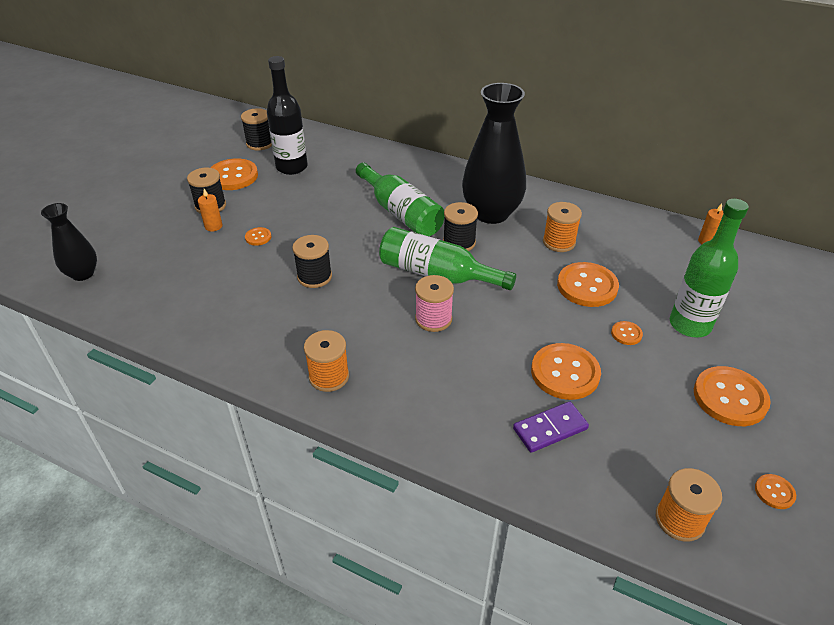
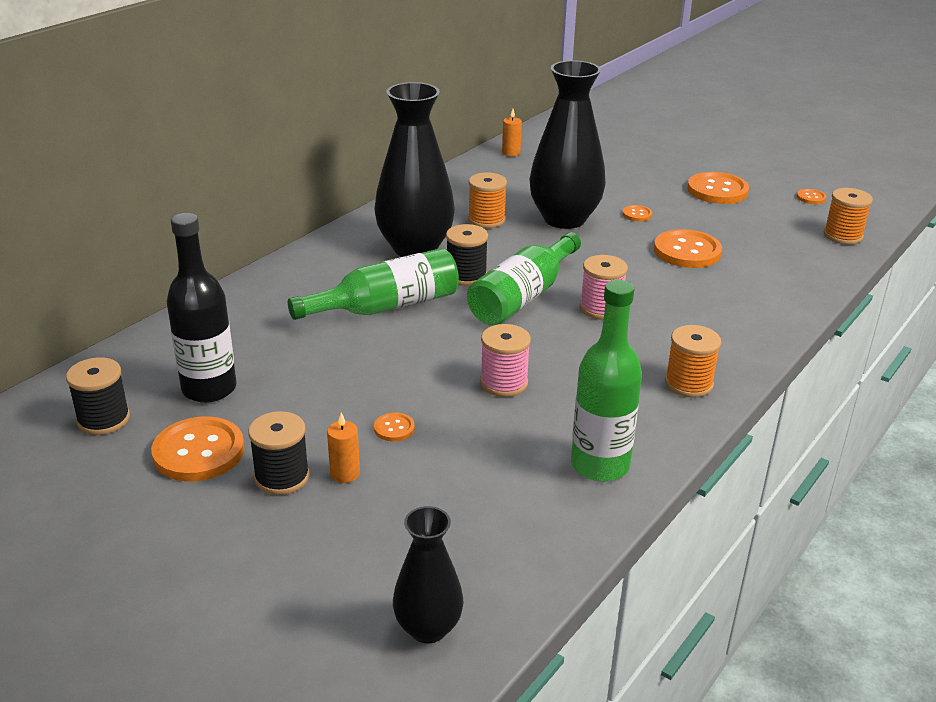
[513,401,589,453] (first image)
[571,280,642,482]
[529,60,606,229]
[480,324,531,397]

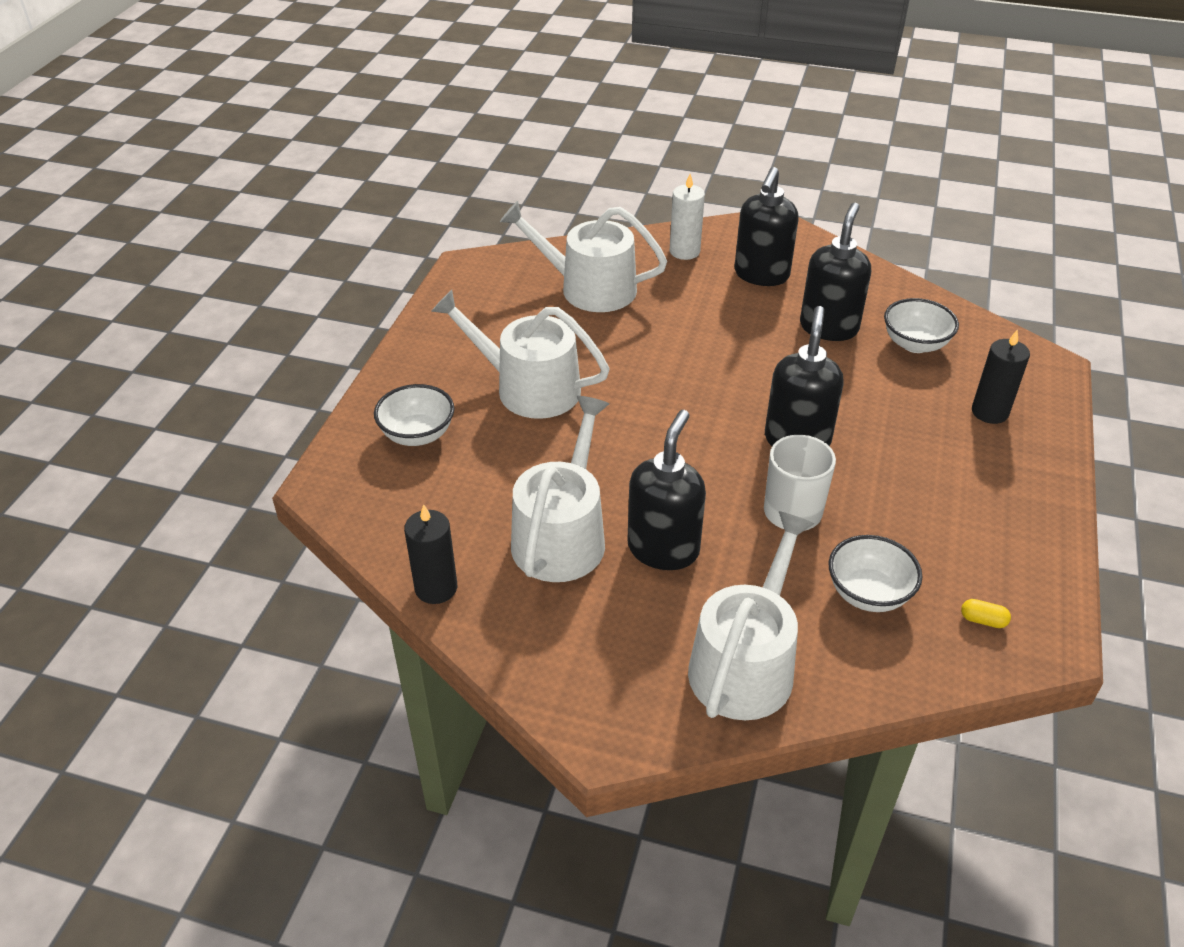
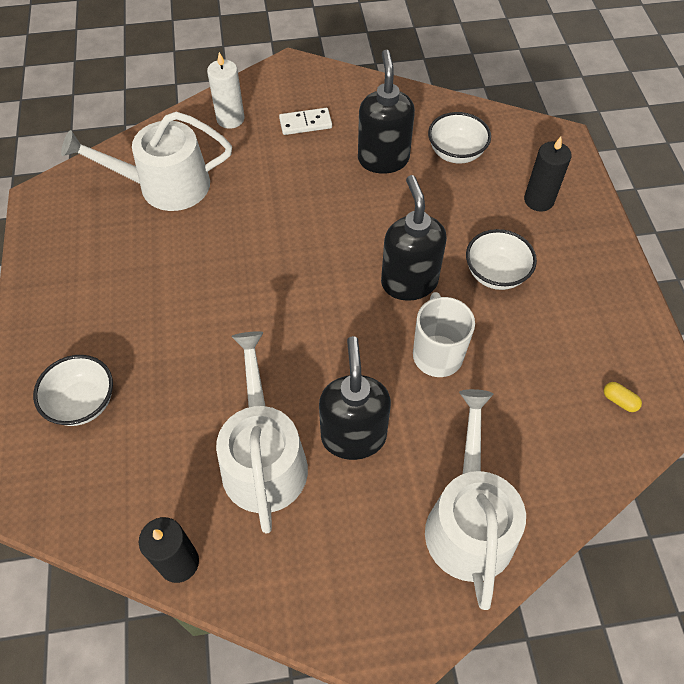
[431,290,610,419] (first image)
[466,229,537,290]
[279,108,332,135]
[604,382,642,412]

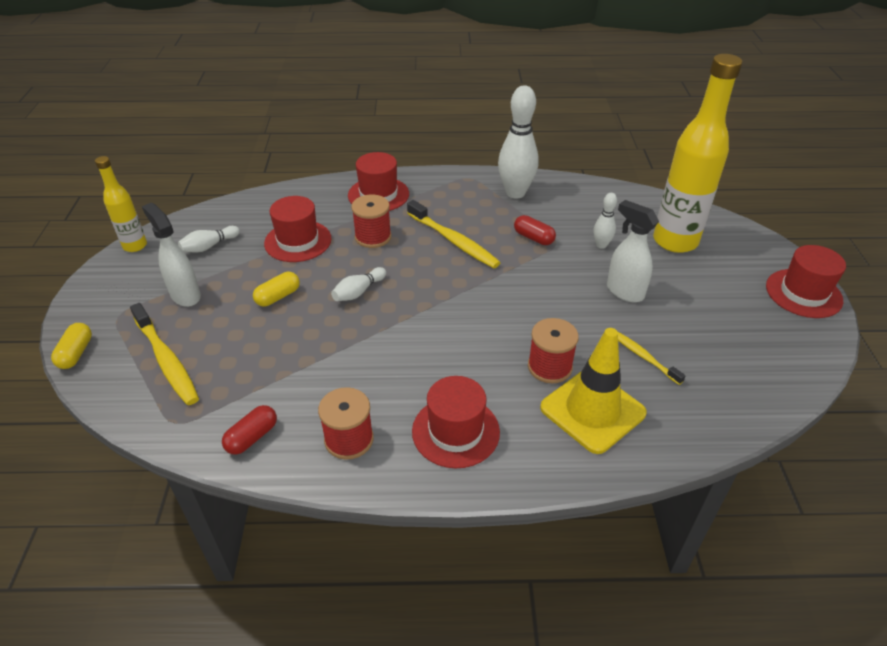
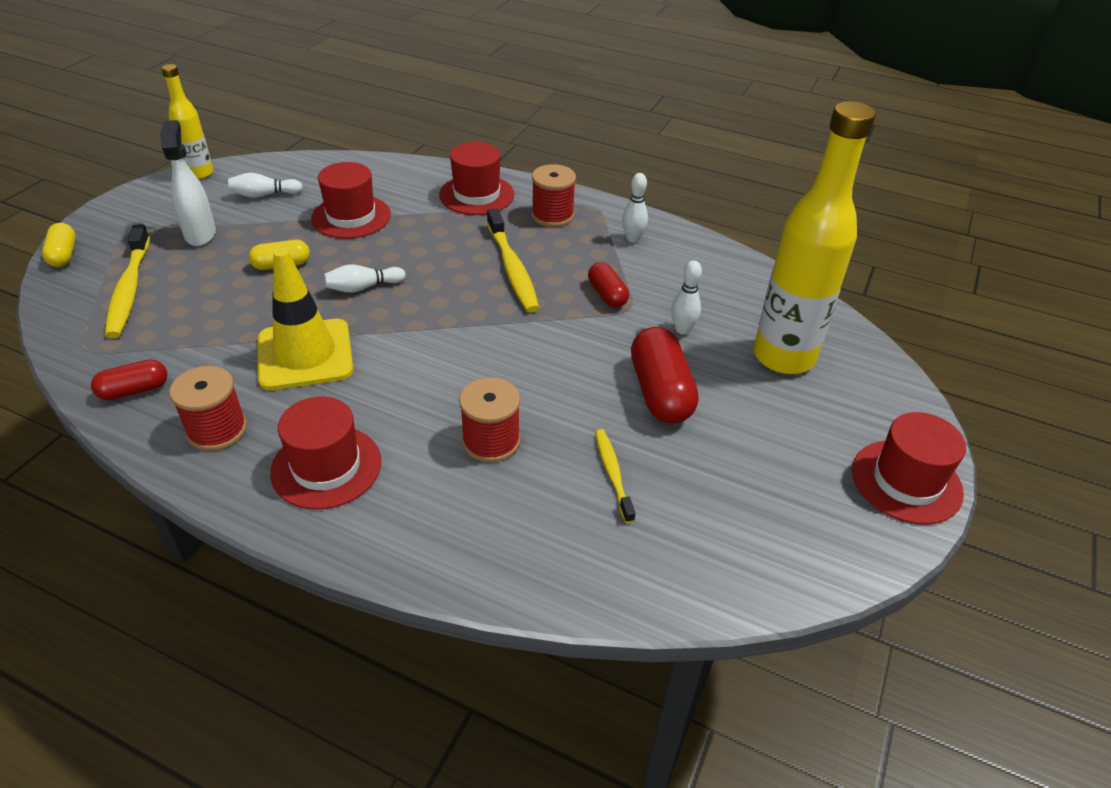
[532,164,576,227]
[258,248,353,390]
[631,327,699,423]
[42,223,76,267]
[622,173,648,243]

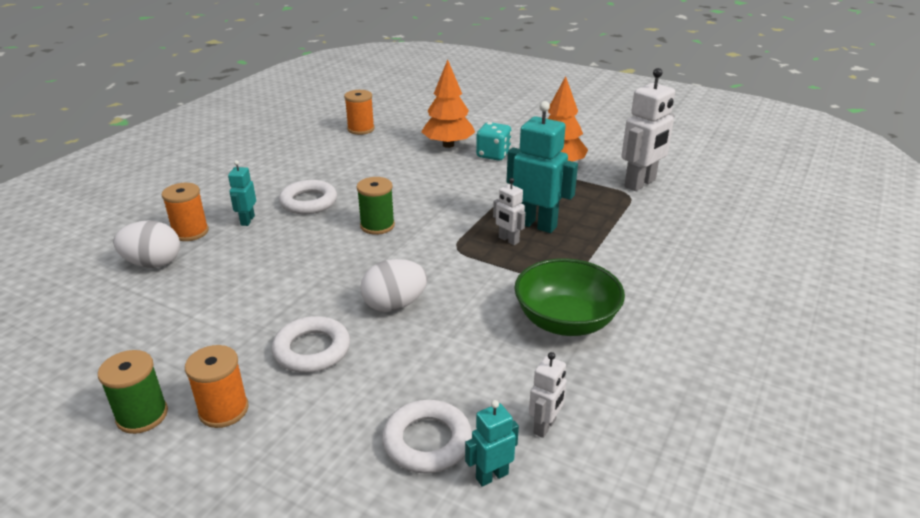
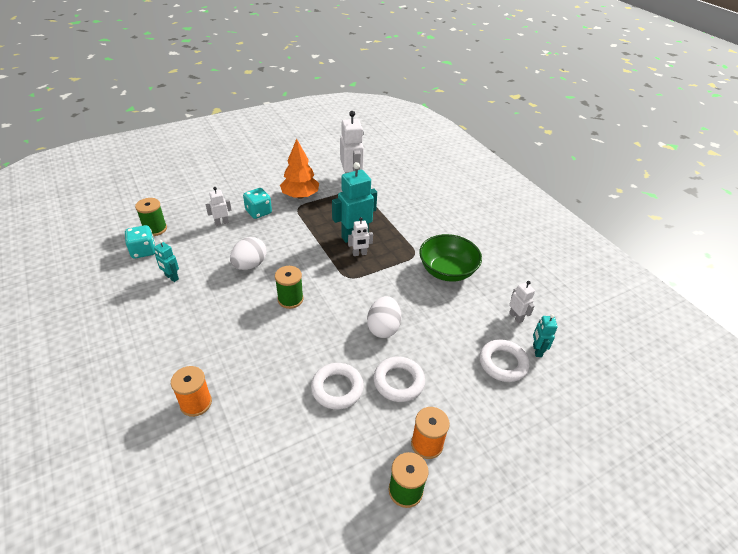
[135,198,167,236]
[230,237,266,270]
[154,240,179,282]
[311,363,364,409]
[125,225,155,259]
[206,187,232,226]

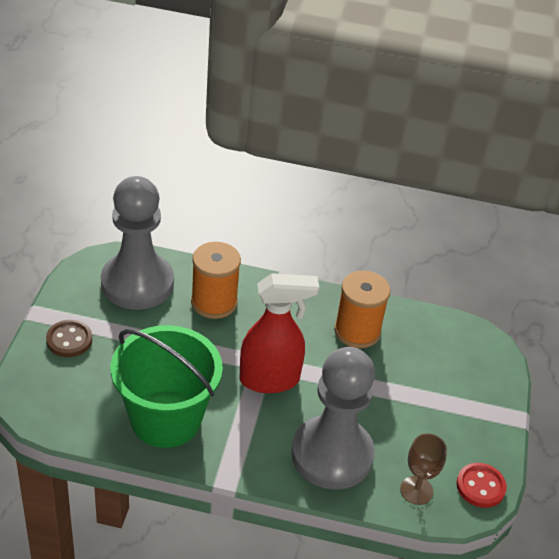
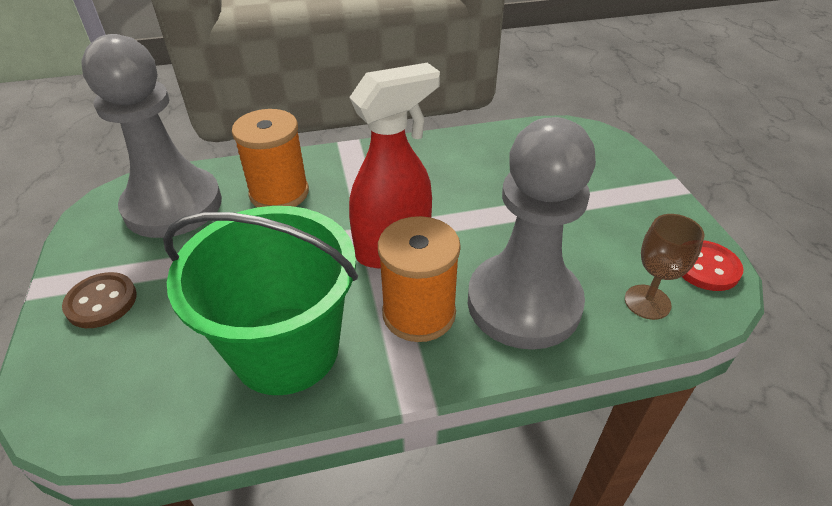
[378,216,461,342]

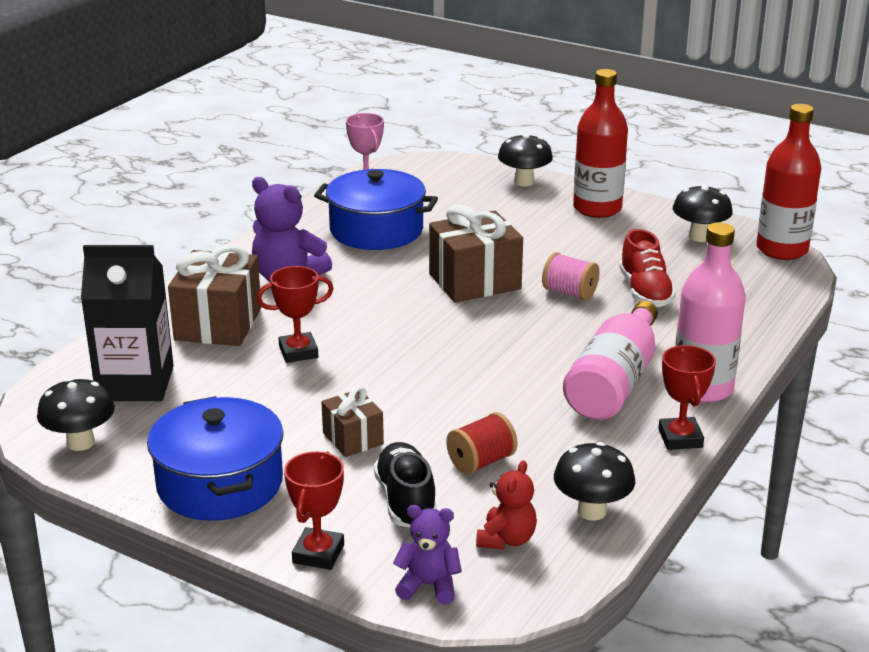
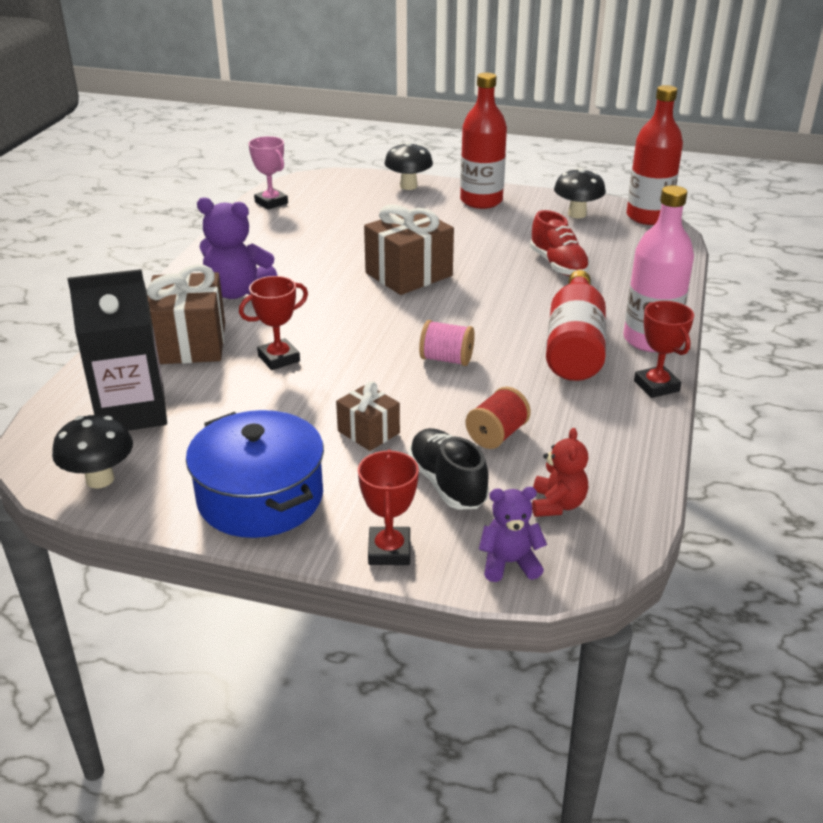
[314,169,438,250] (first image)
[554,442,635,521] (first image)
[419,320,475,366]
[546,270,606,381]

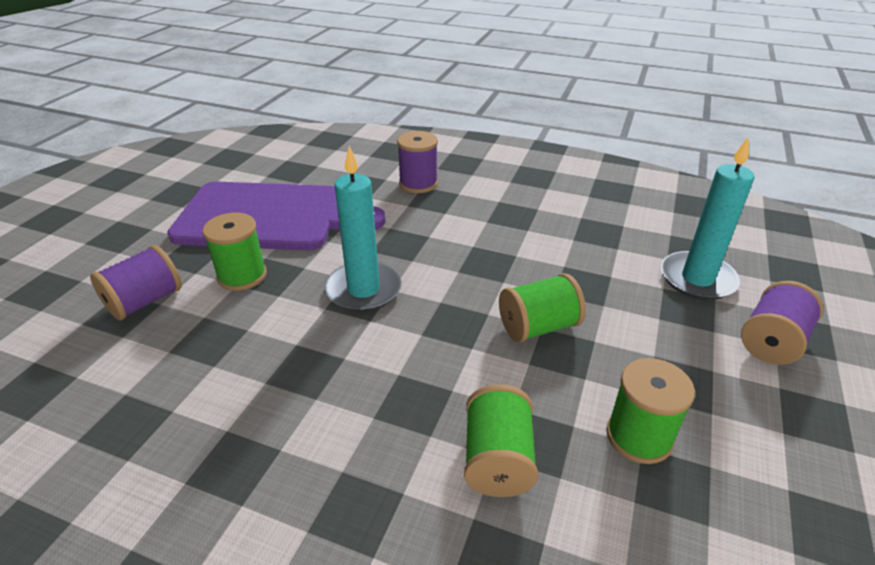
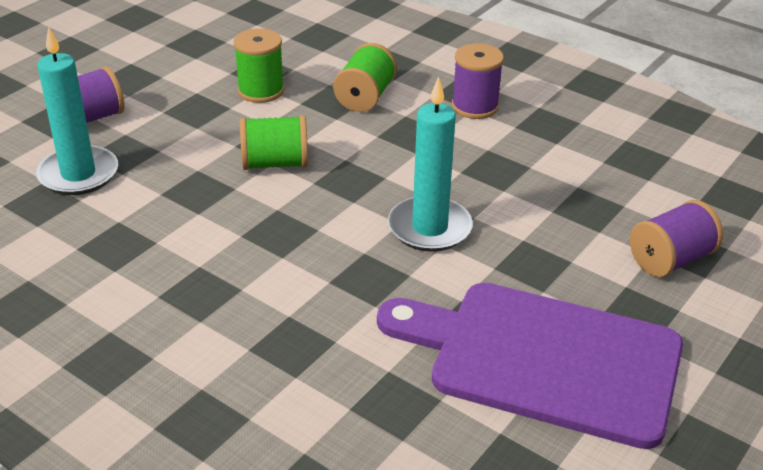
[202,213,267,291] (first image)
[452,43,504,119]

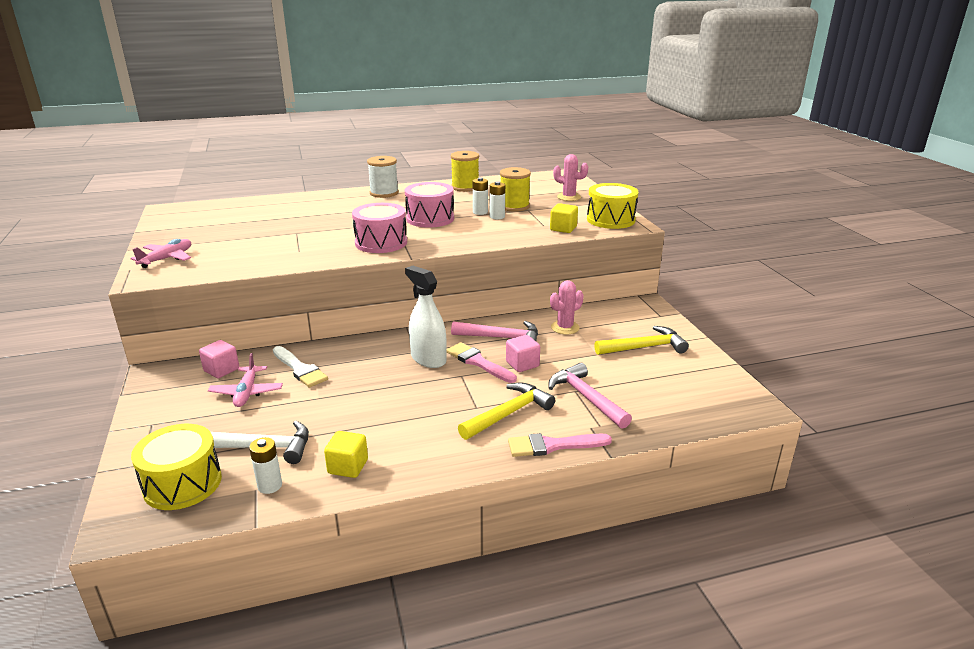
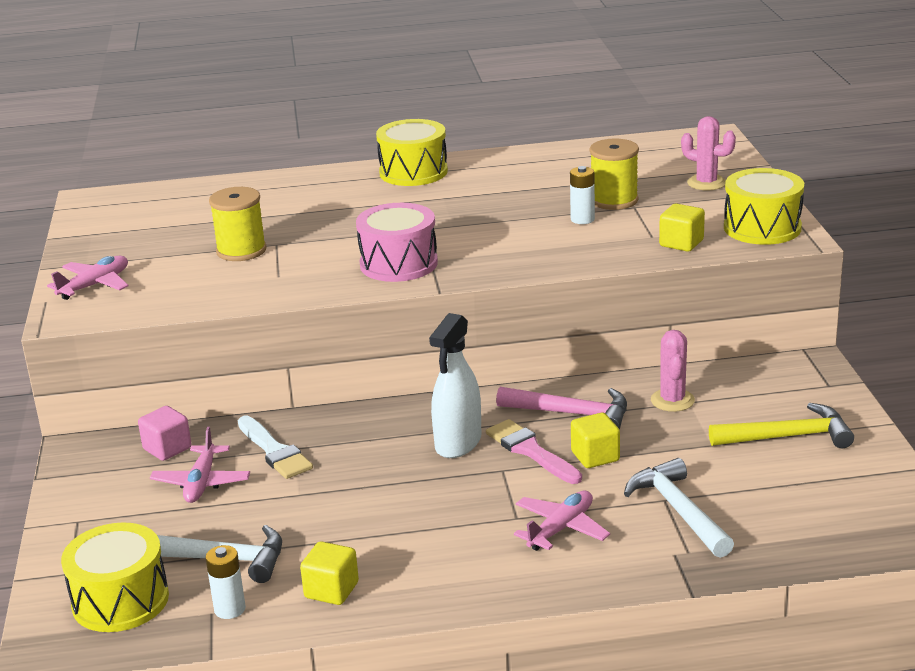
[405,182,454,227] (first image)
[473,177,488,215] (first image)
[508,433,612,457] (first image)
[209,187,267,261]
[376,119,448,186]
[514,491,610,551]
[571,413,620,468]
[624,458,734,558]
[429,313,481,458]
[651,330,695,412]

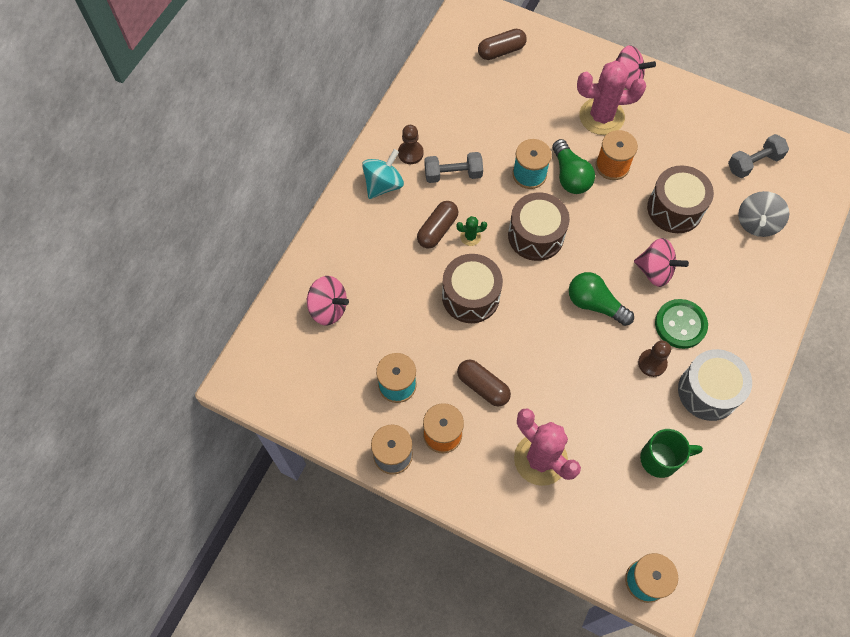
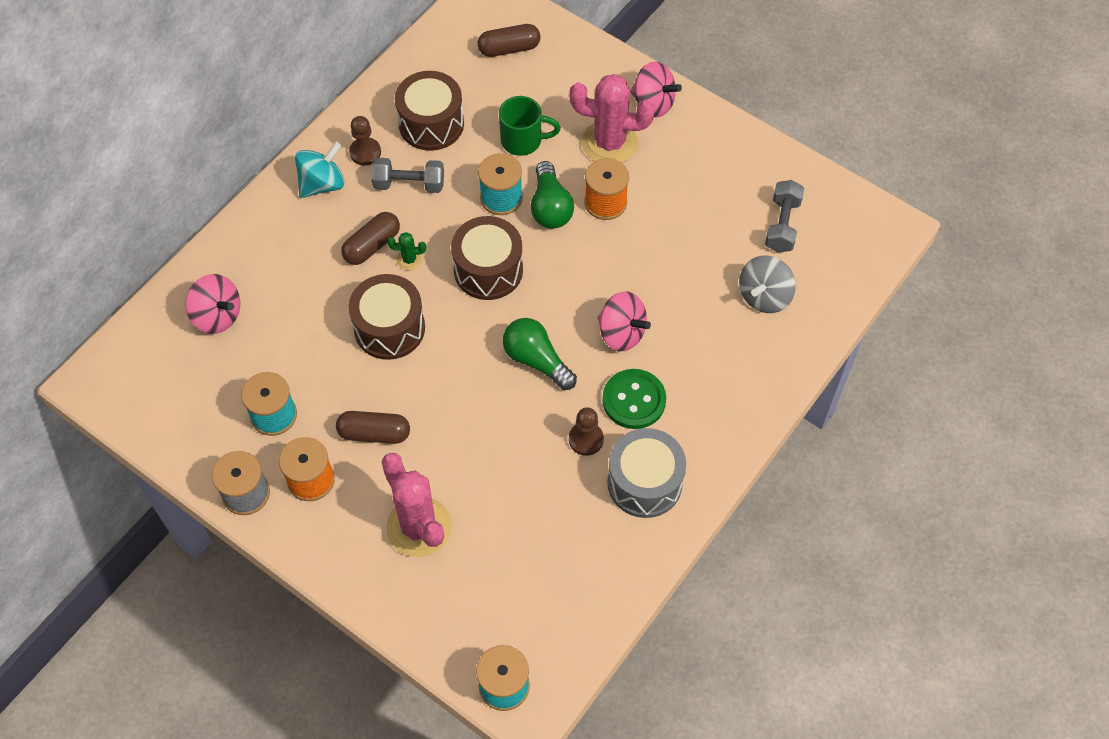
[499,96,561,156]
[395,71,464,151]
[336,411,410,444]
[765,180,804,253]

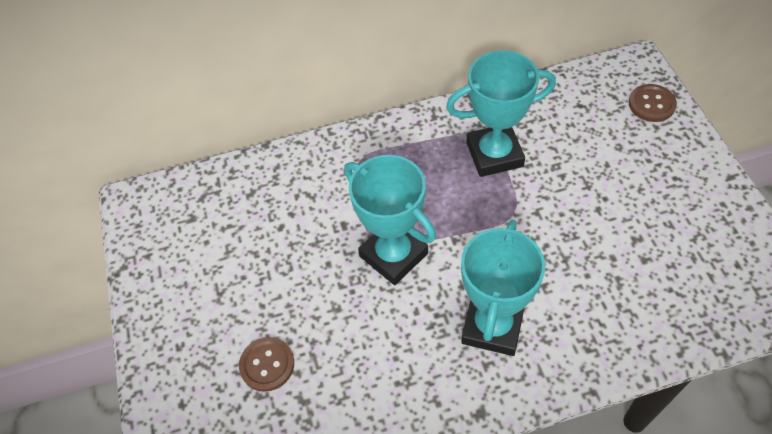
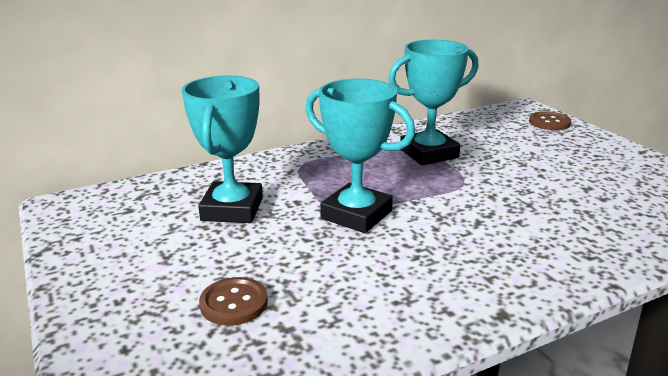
[182,75,263,223]

